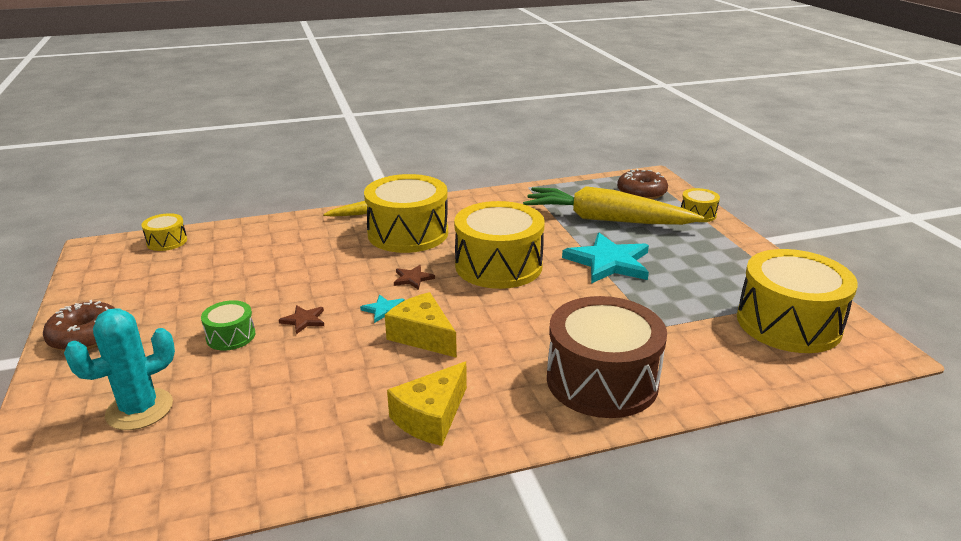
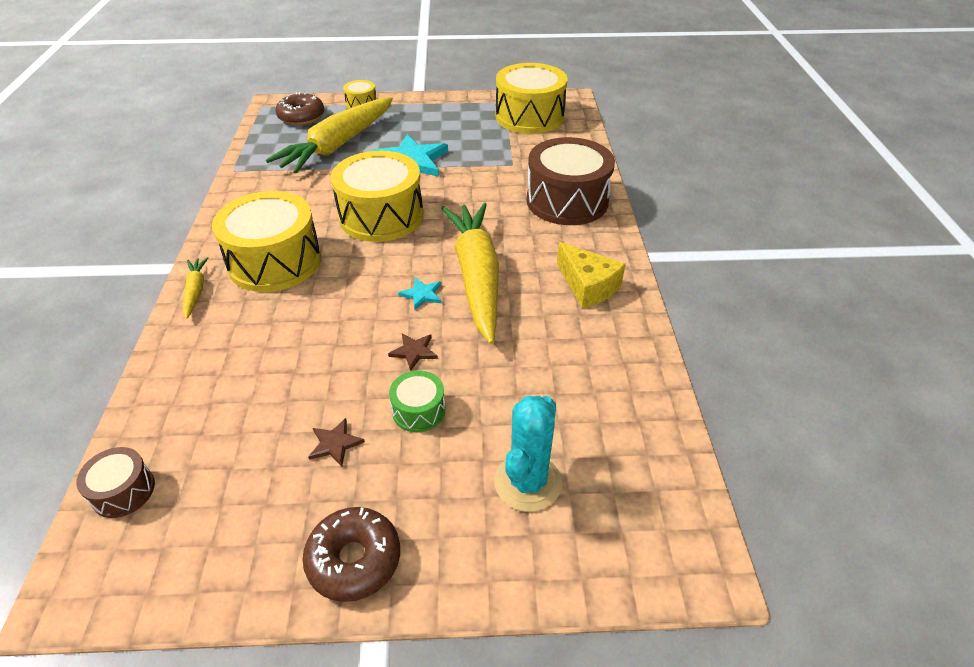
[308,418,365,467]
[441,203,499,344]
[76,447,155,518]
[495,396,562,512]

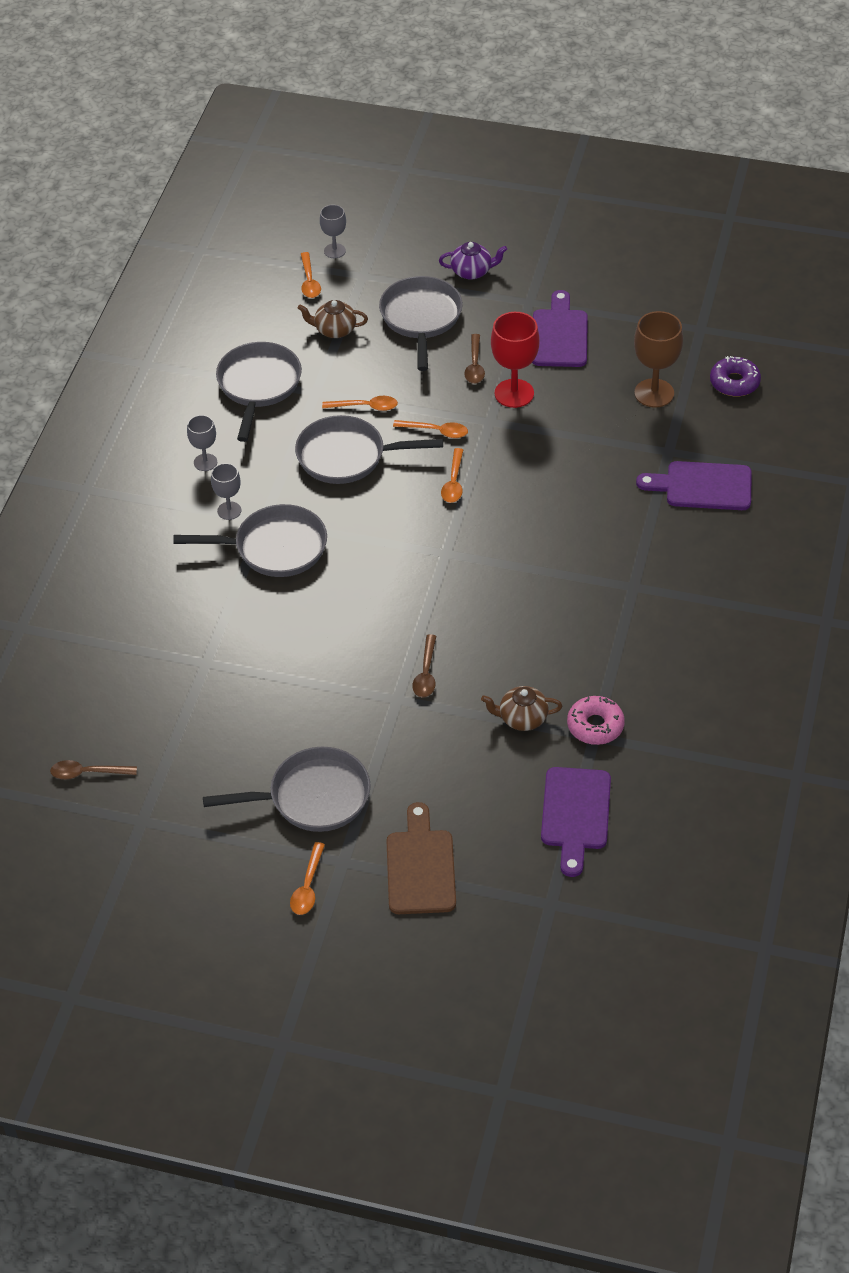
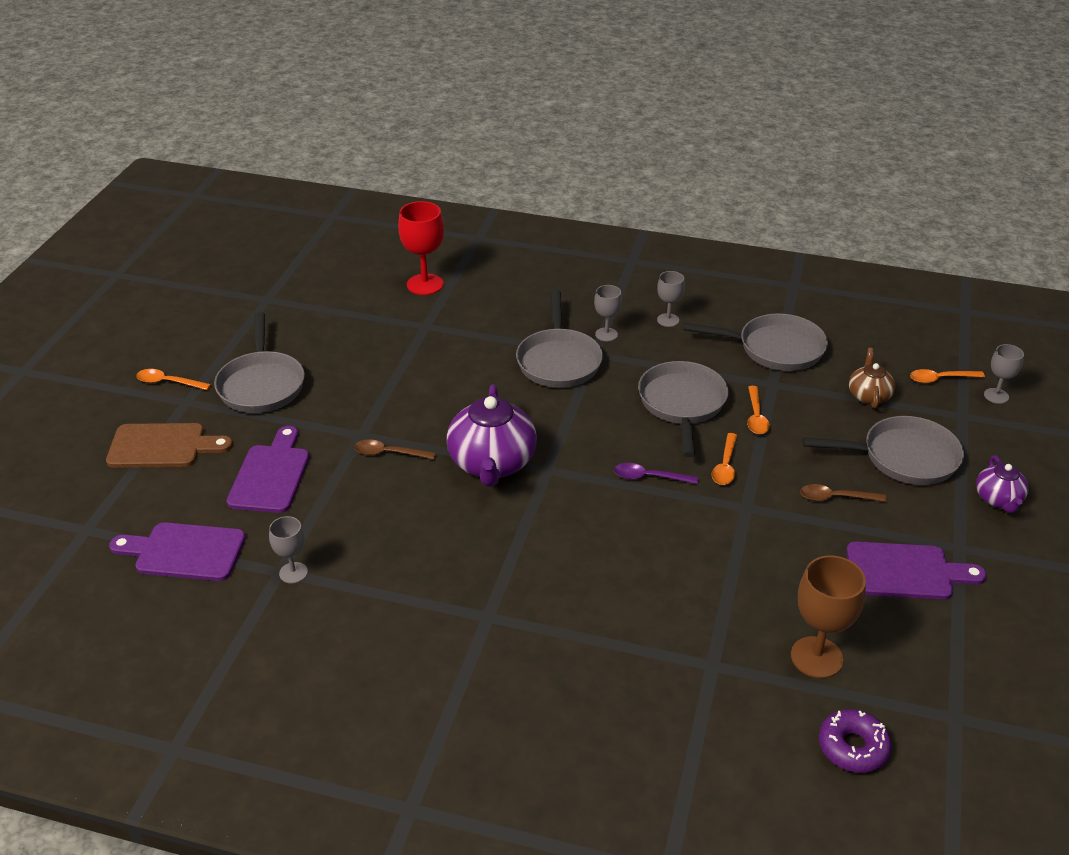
[50,760,137,779] (first image)
[481,686,562,731] (first image)
[447,384,537,487]
[398,201,444,295]
[227,426,310,513]
[269,516,308,584]
[614,463,698,484]

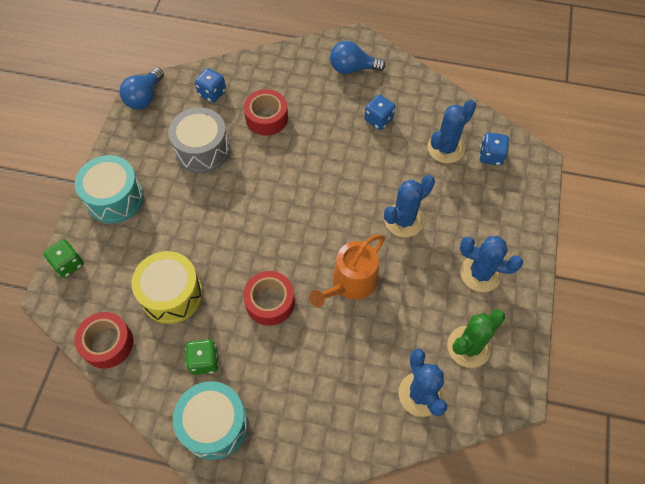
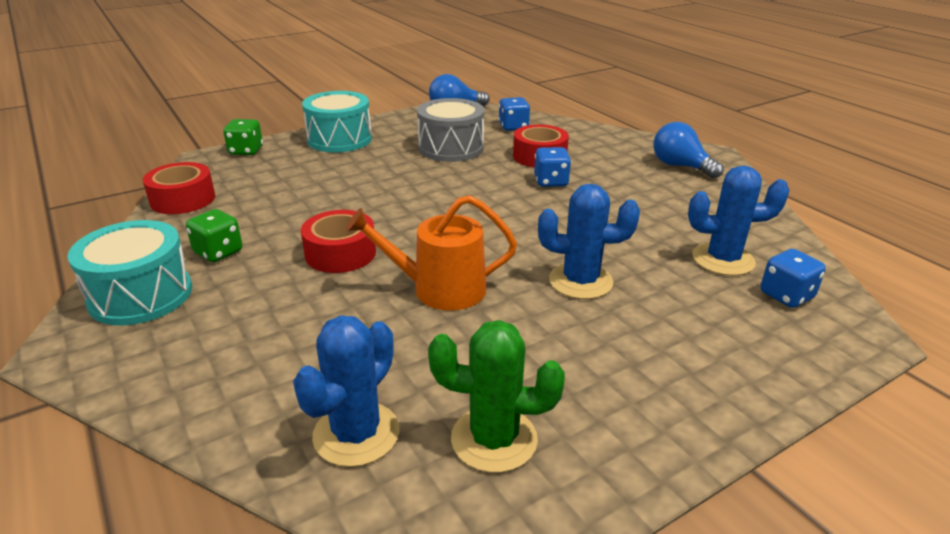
[132,251,203,324] (first image)
[460,236,523,292] (first image)
[534,147,571,187]

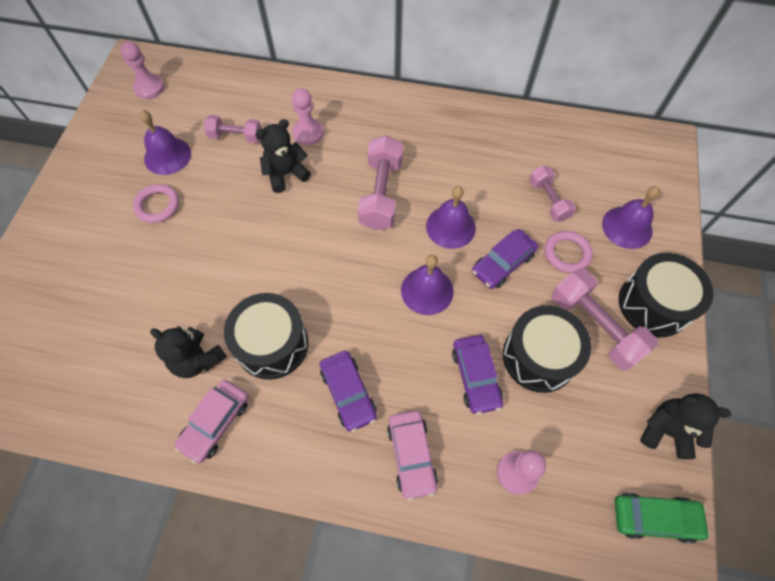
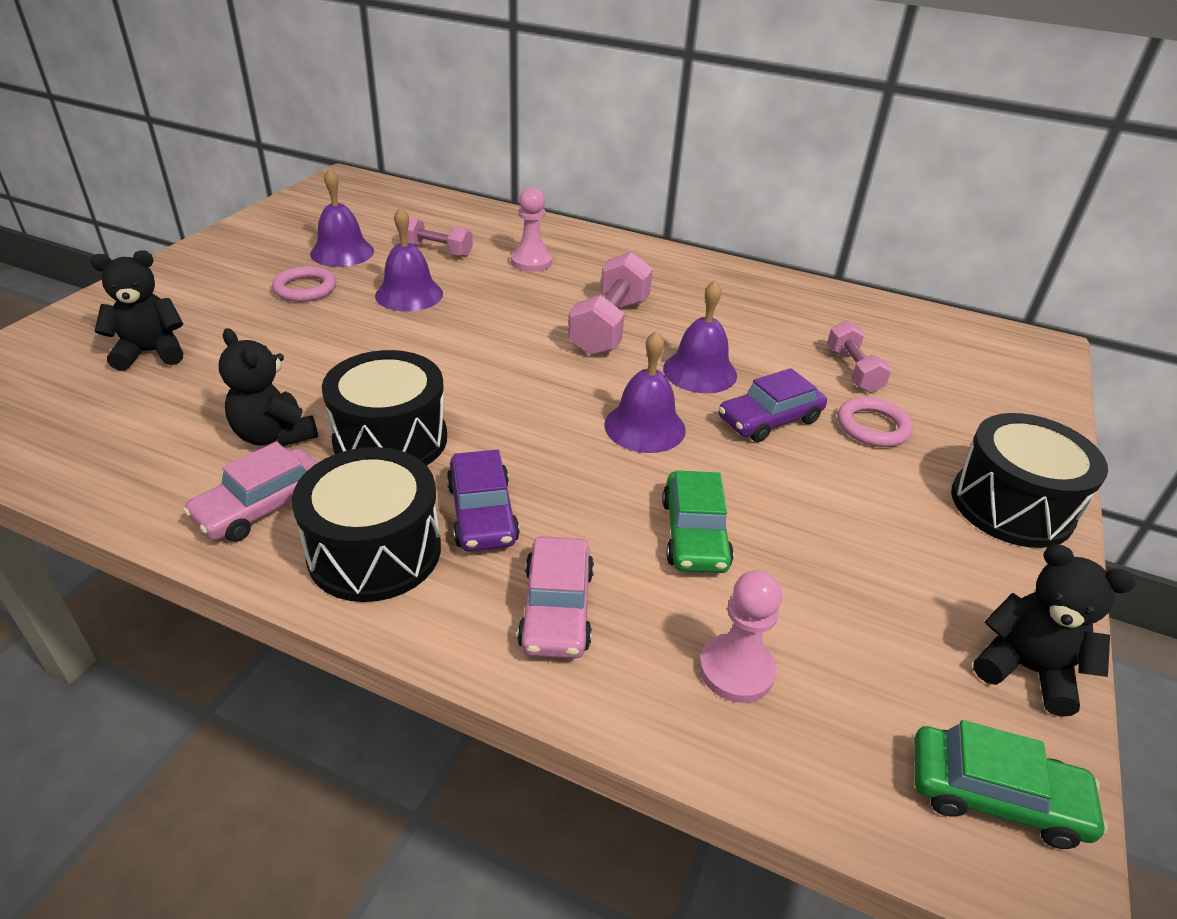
[120,41,164,99] (first image)
[552,268,658,371] (first image)
[90,250,183,371]
[292,447,441,602]
[375,207,443,311]
[662,470,734,573]

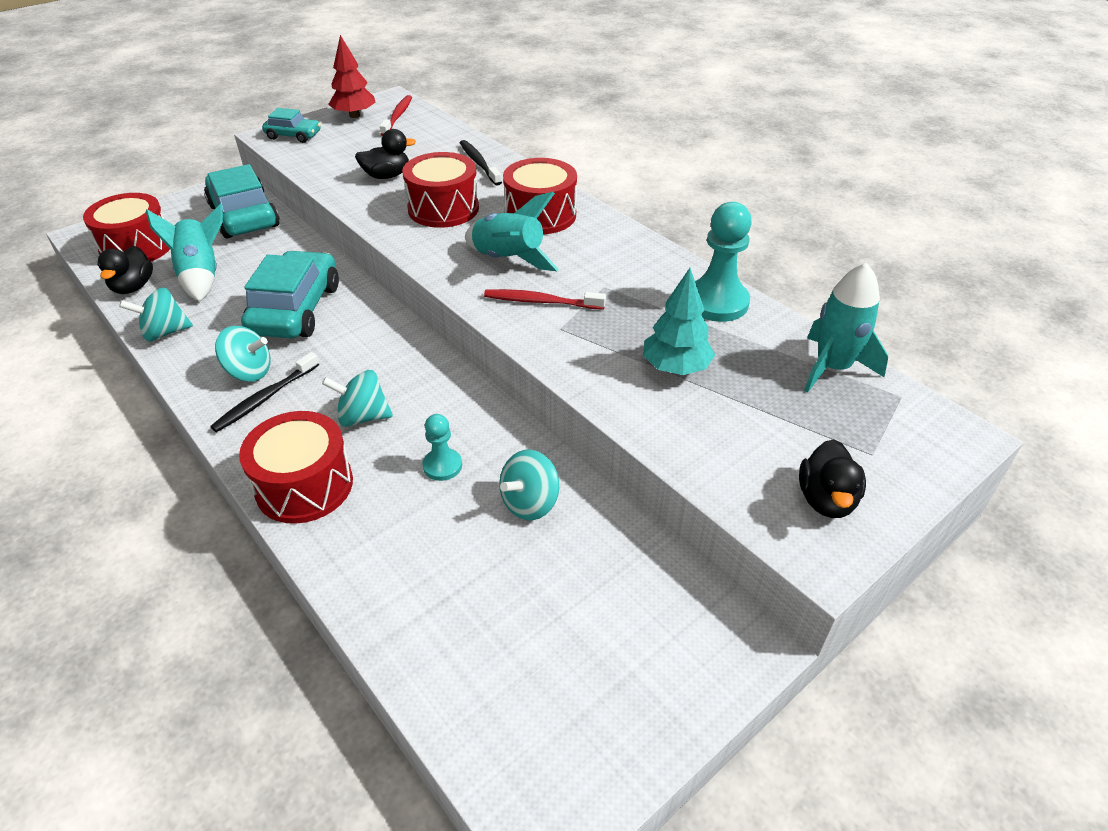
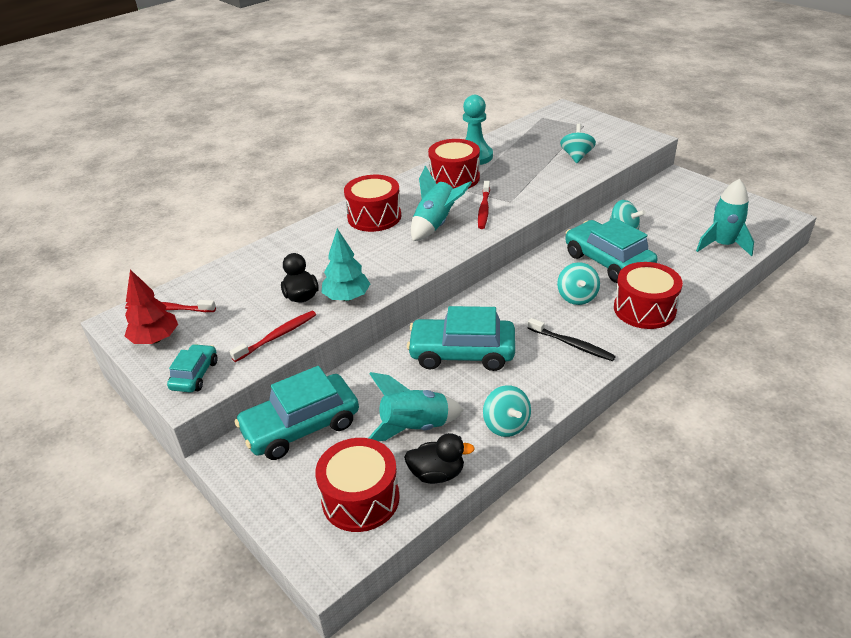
[460,140,502,185] (first image)
[799,439,866,518] (first image)
[229,311,316,362]
[560,124,596,163]
[428,139,480,189]
[321,228,370,301]
[696,179,754,256]
[565,218,657,283]

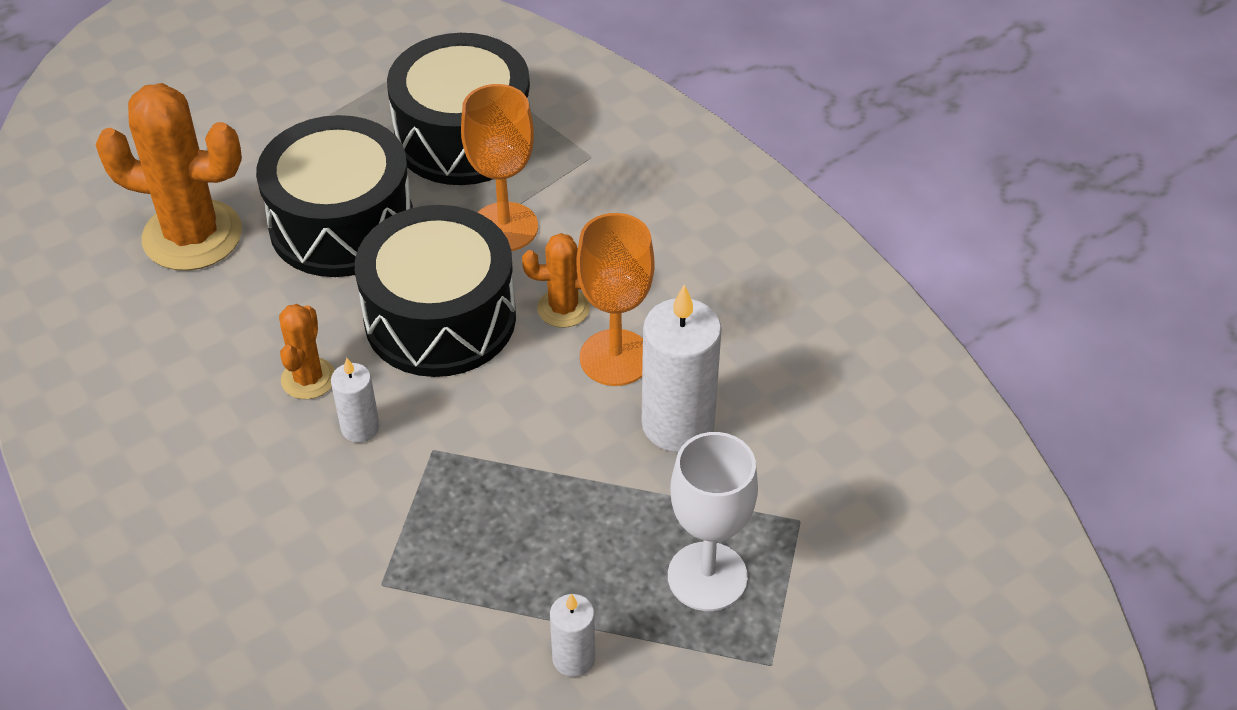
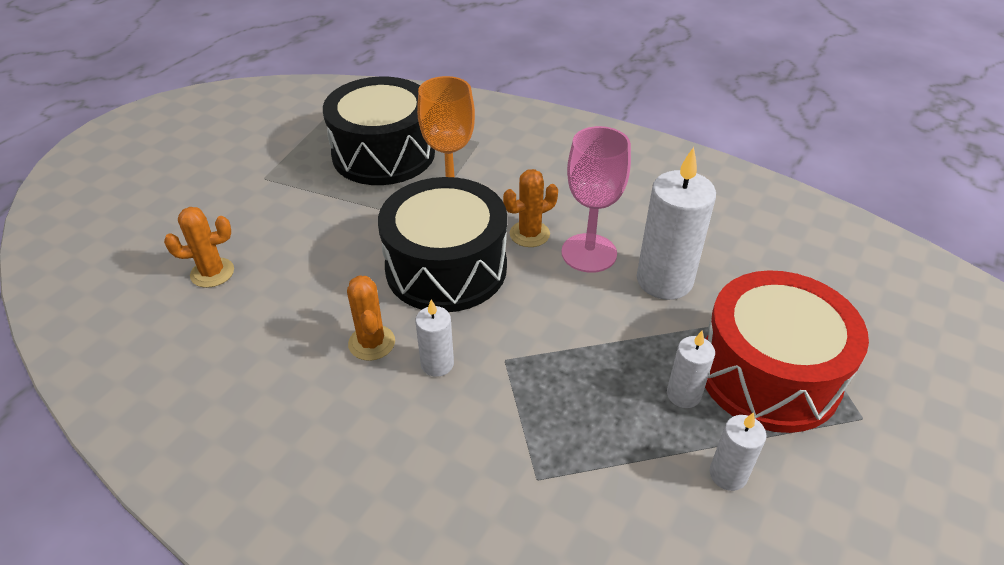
[256,115,413,277] (first image)
[667,330,715,408]
[705,270,869,433]
[561,126,631,273]
[164,207,234,288]

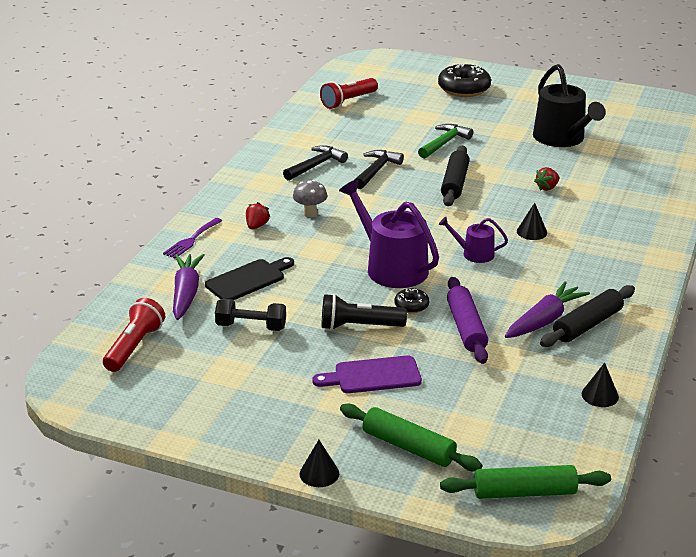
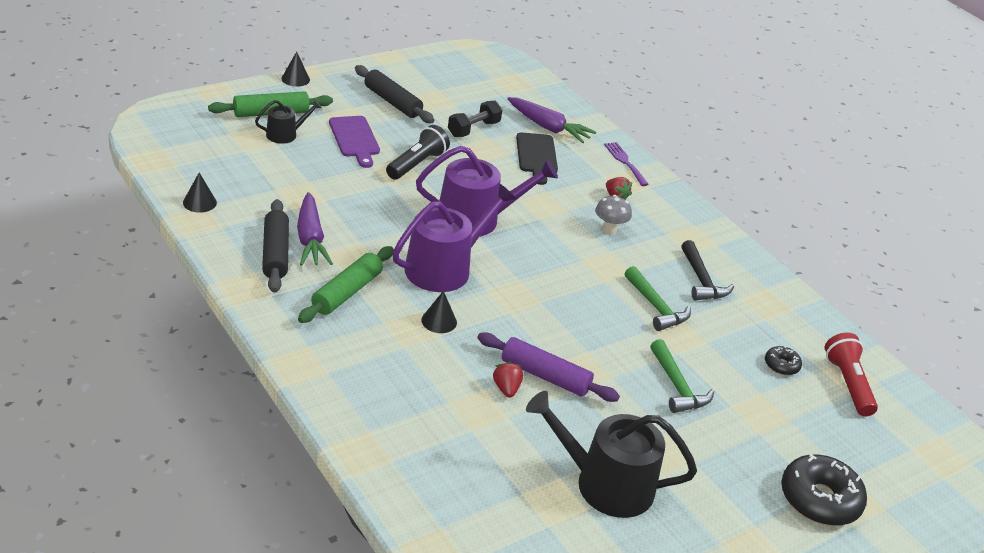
[103,298,165,372] (first image)
[255,100,322,144]
[765,346,802,375]
[298,246,394,323]
[355,65,434,123]
[478,332,620,402]
[625,266,691,331]
[329,116,380,168]
[392,184,516,292]

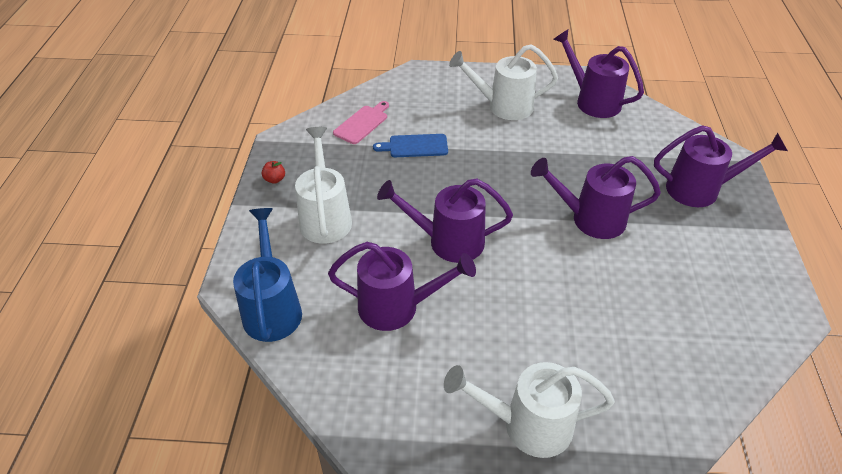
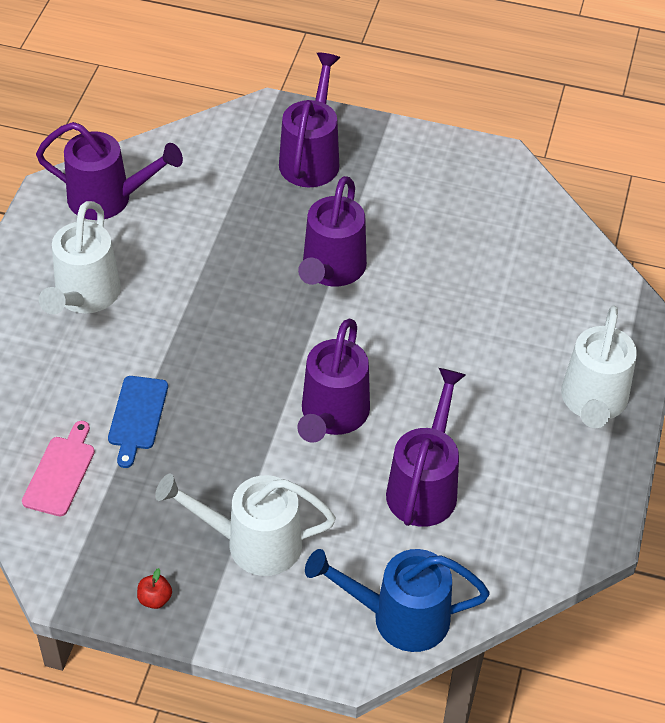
[22,421,95,516]
[36,122,183,220]

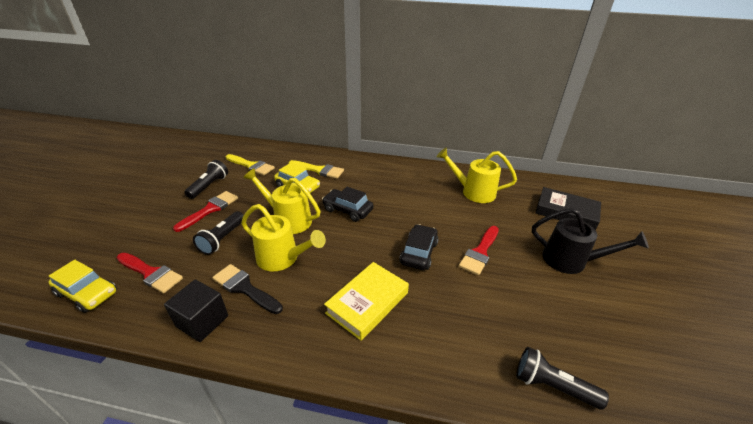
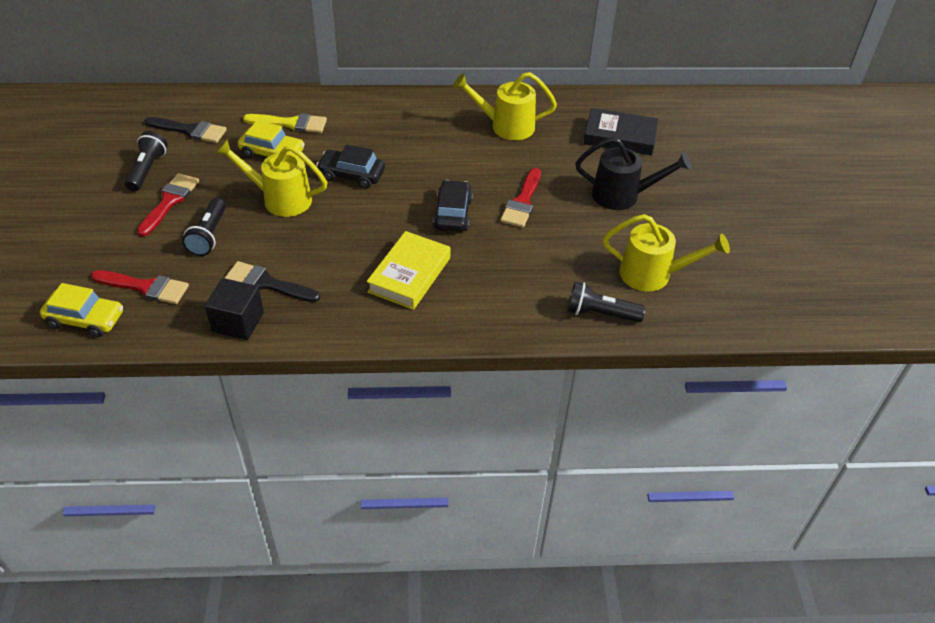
[603,214,730,292]
[144,117,227,143]

